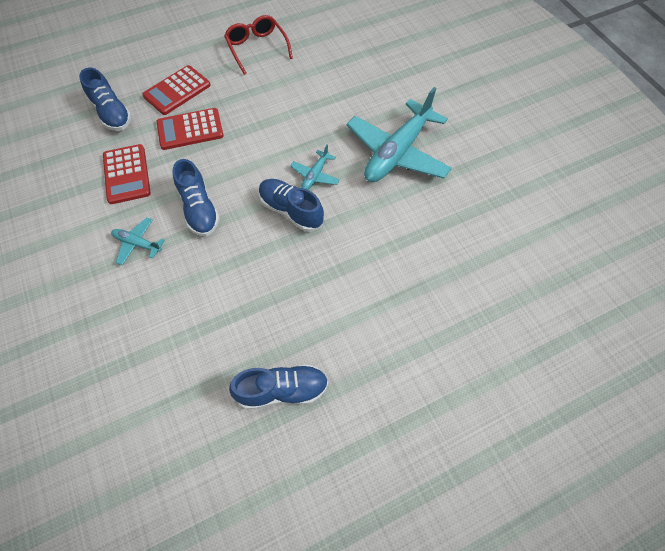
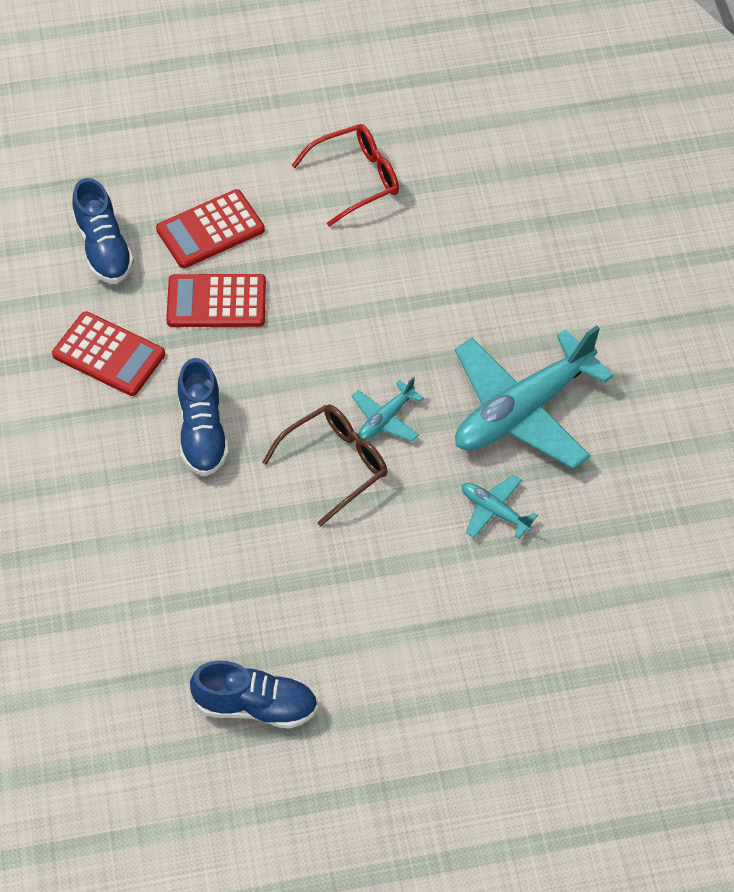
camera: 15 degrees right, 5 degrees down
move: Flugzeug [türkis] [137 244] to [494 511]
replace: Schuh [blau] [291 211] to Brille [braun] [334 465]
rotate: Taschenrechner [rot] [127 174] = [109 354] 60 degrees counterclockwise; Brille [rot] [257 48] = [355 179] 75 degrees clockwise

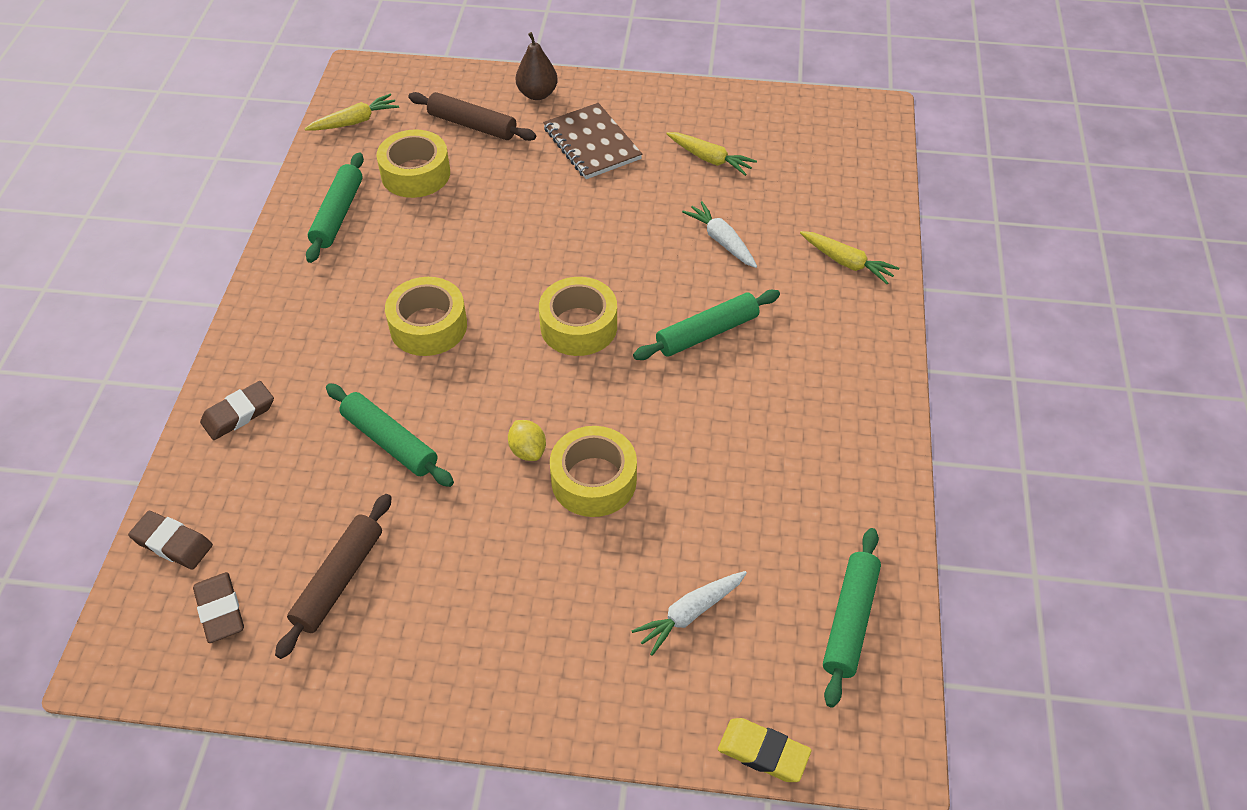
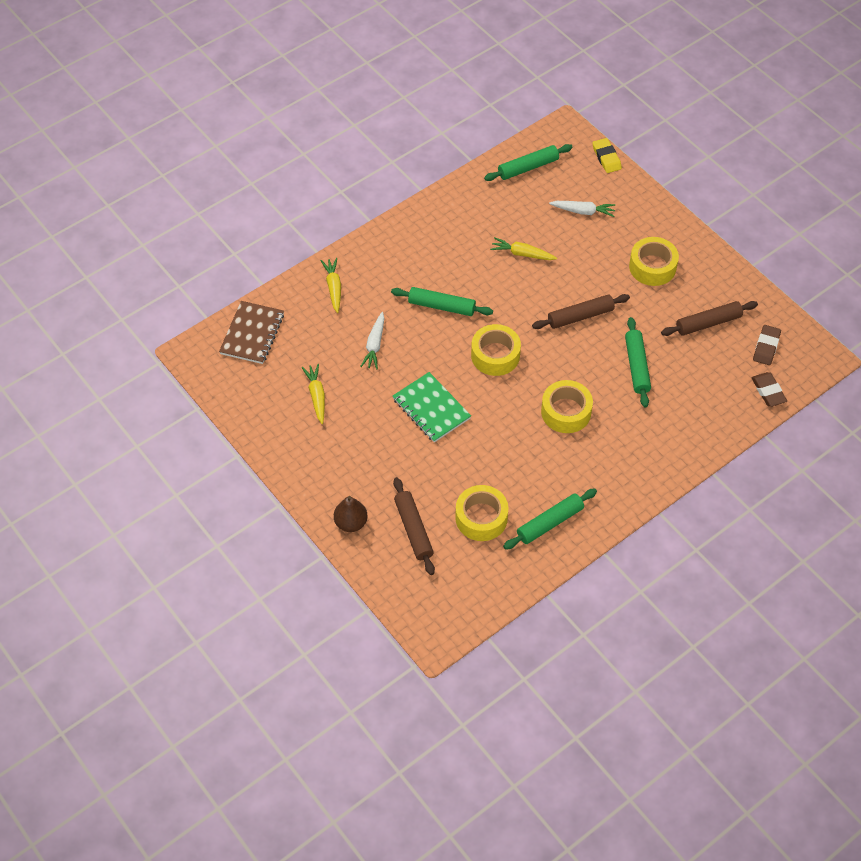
camera: 135 degrees left, 5 degrees up
delete: Radiergummi [braun] [238 414]
insert: Notizbuch [grün] [431 409]
move: Notizbuch [braun] [592 144] to [252 334]; Karotte [gelb] [355 121] to [522 254]; Klebeband [gelb] [594 480] to [652 267]
replace: Zitrone [gelb] [528 450] to Nudelholz [braun] [580 316]

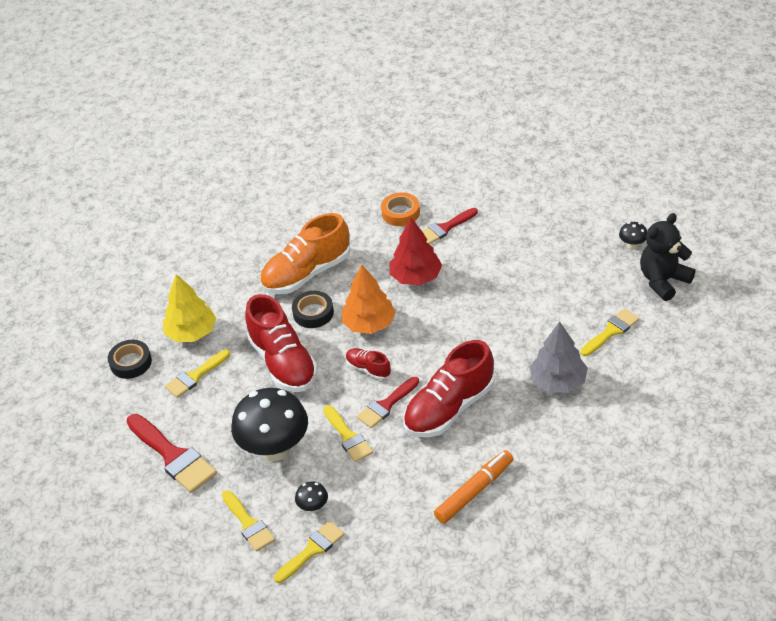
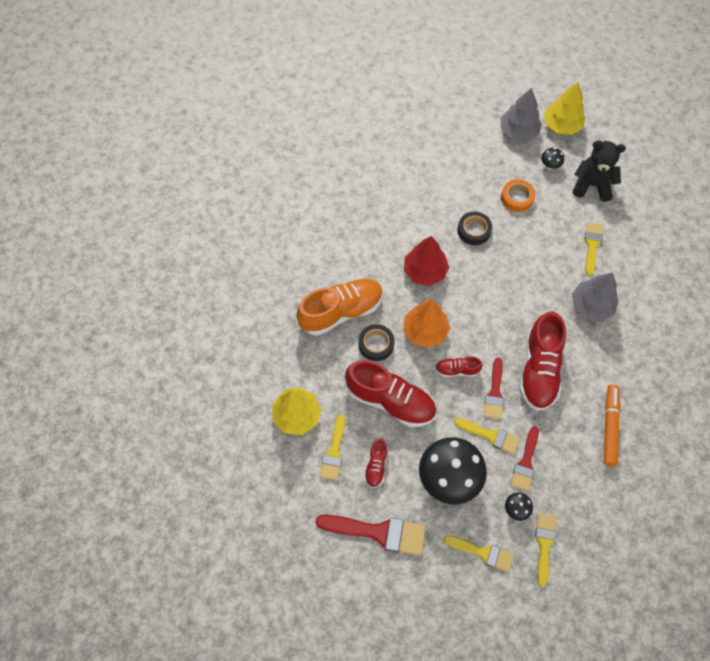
camera: 40 degrees left, 20 degrees up
insert: Schuh [rot] [376 466]; Baum [grau] [518 131]; Baum [gelb] [561 125]
move: Klebeband [schwarz] [131 363] to [474 230]; Klebeband [orange] [400 213] to [517 198]; Pinsel [rot] [445 228] to [525 462]
rotate: Schuh [orange] [307 273] = [341 312] 135 degrees counterclockwise; Teddybär [schwarz] [663 281] = [592 185] 90 degrees clockwise

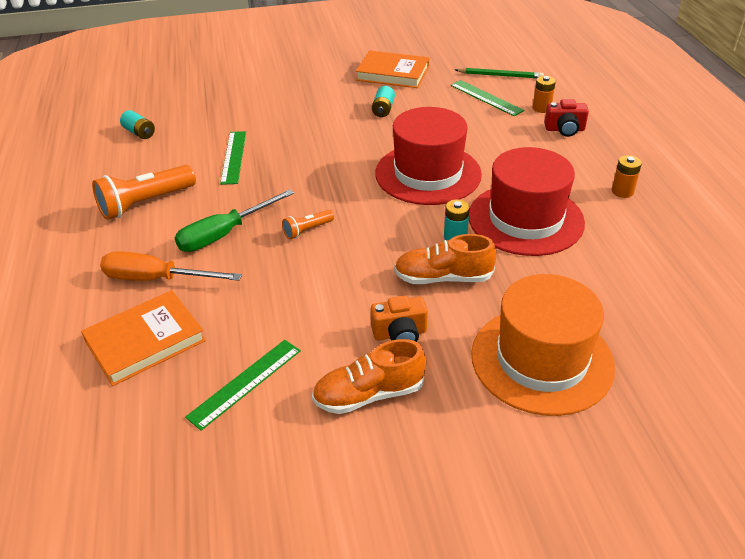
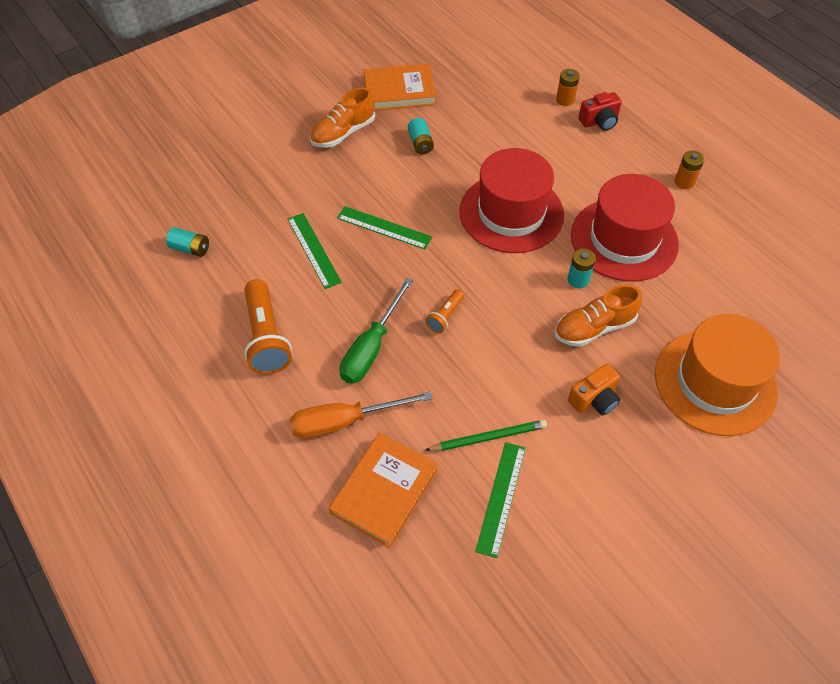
camera: 25 degrees left, 15 degrees up
move: Schuh [orange] [369 394] to [343 133]; Lineal [grün] [486 98] to [384 227]; Bleistift [grün] [500 75] to [488 437]
rotate: Taschenlampe [orange] [145 203] = [266 337] 45 degrees counterclockwise

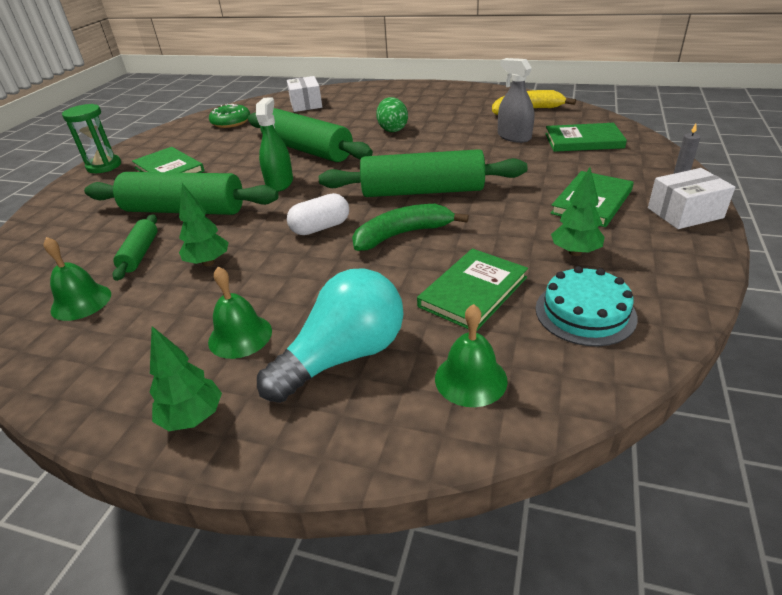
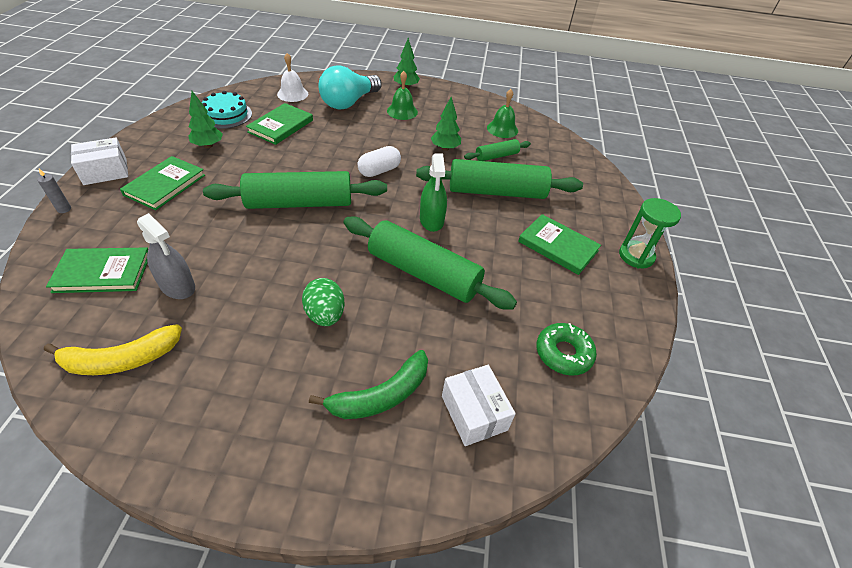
camera: 165 degrees right, 10 degrees up
move: Banane [grün] [402 234] to [381 395]
recolor: Glocke [grün] [470 379] to Glocke [weiß] [292 94]
rotate: Nudelholz [grün] [140 254] = [496 156] 75 degrees clockwise

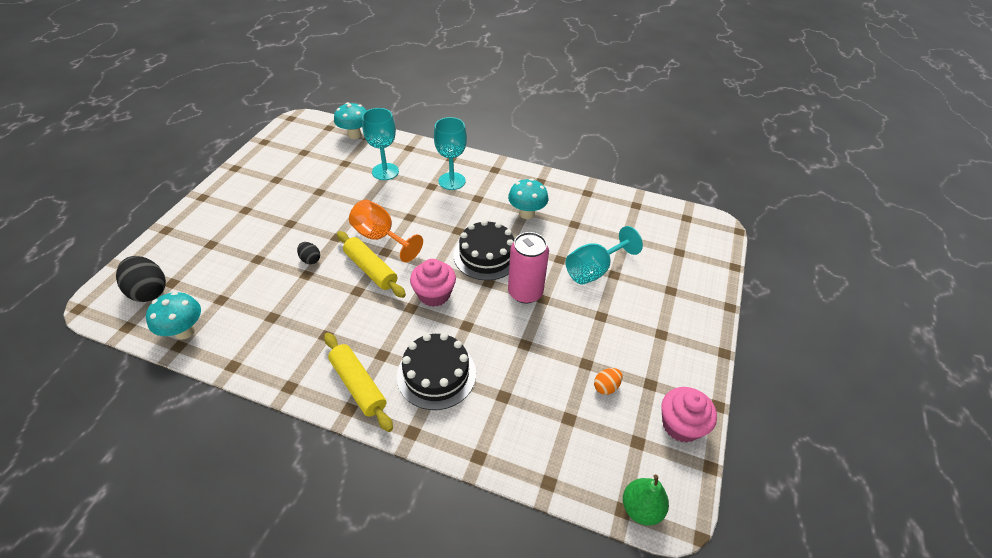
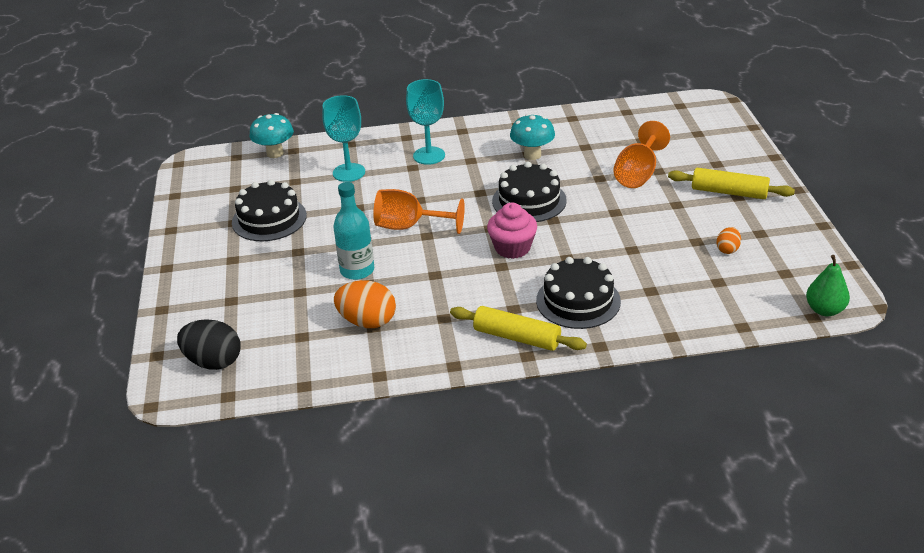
camera: 25 degrees left, 10 degrees down
delete: Pilz [türkis] [184 331]; Dose [rosa] [525 292]; Muffin [rosa] [681 425]
insert: Kuchen [schwarz] [269 219]; Ei [orange] [367 321]
move: Nudelholz [gelb] [371 269] to [729 192]
replace: Ei [schwarz] [310 259] to Flasche [türkis] [357 270]
recolor: Kelch [türkis] [594 270] to Kelch [orange] [638 174]

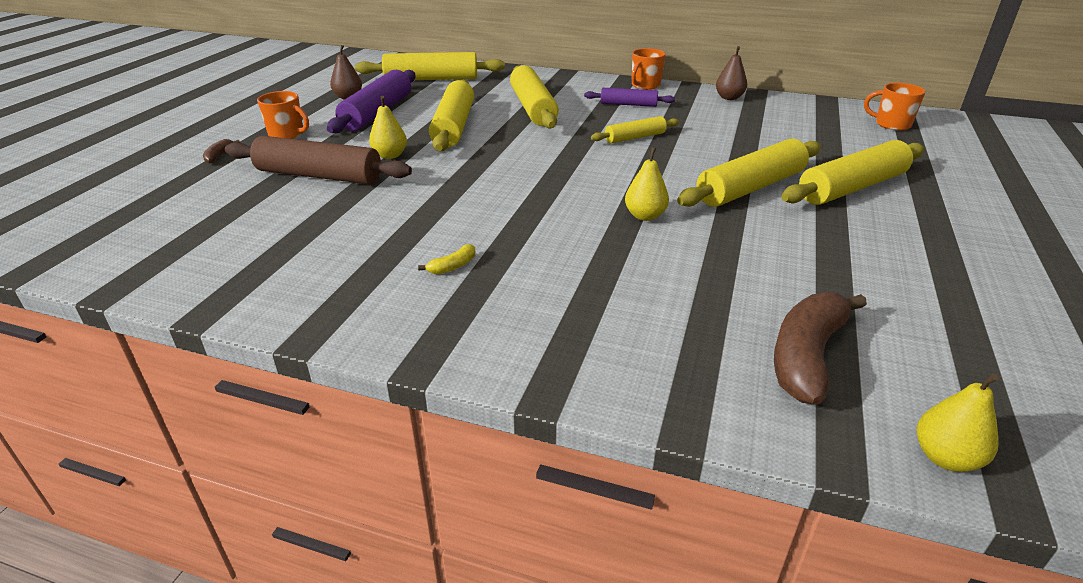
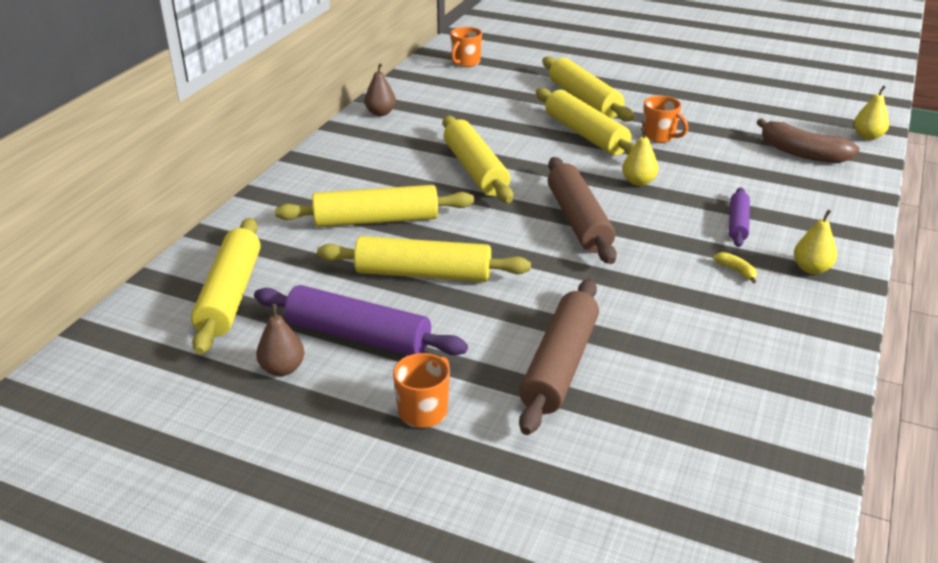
camera: 85 degrees left, 0 degrees up
delete: Banane [braun] [219 156]
insert: Nudelholz [braun] [578 221]
move: Tasse [orange] [645 86] to [659 136]; Nudelholz [lila] [628 104] to [738 224]; Birne [gelb] [390 155] to [811 269]
resize: Nudelholz [gelb] [635 137] = [475 170] x1.80

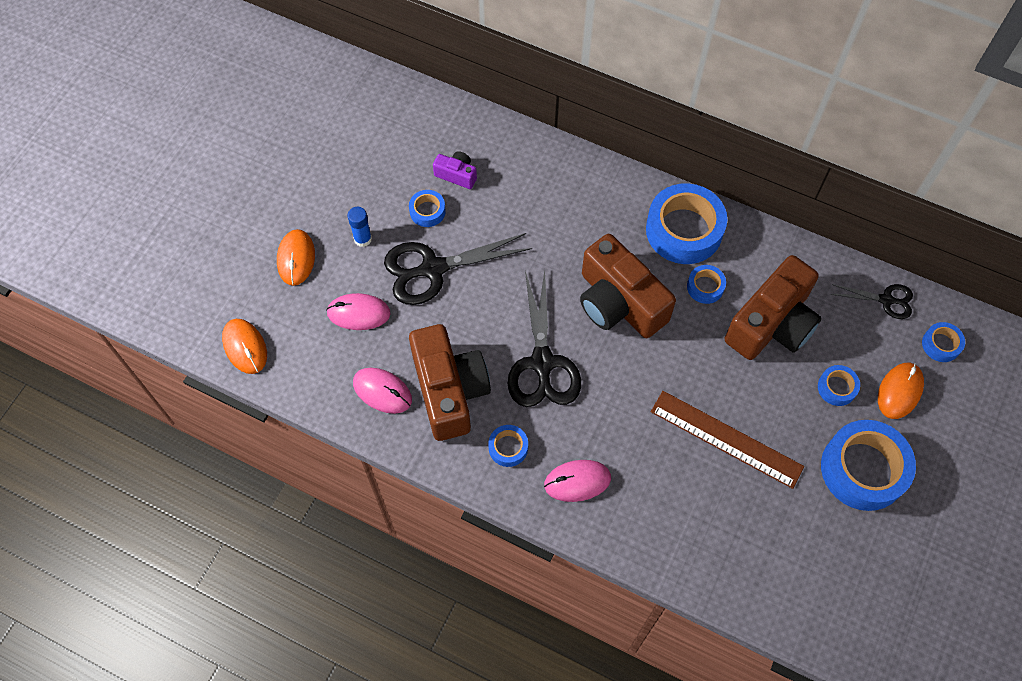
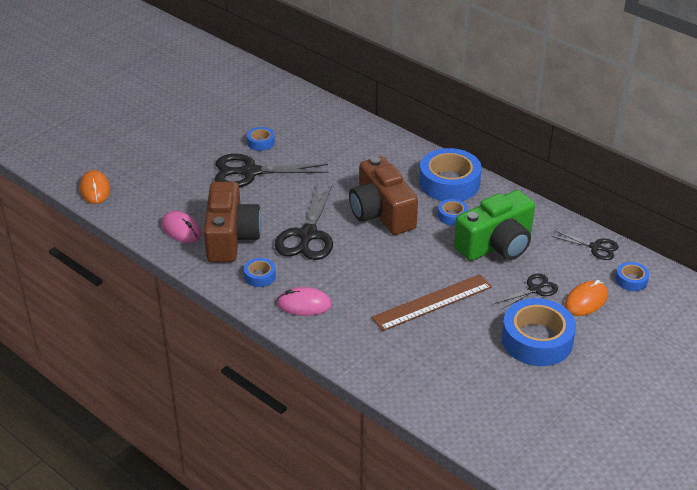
camera: 15 degrees right, 25 degrees down
delete: Computermaus [orange] [296 258]; Computermaus [rosa] [358 313]; Klebestift [blau] [363 239]; Kamera [lila] [456 175]
replace: Klebeband [blau] [837 388] to Schere [schwarz] [534 289]
recolor: Kamera [braun] [771 324] to Kamera [grün] [496 245]
rotate: Lineal [braun] [726 439] = [432 302] 75 degrees counterclockwise

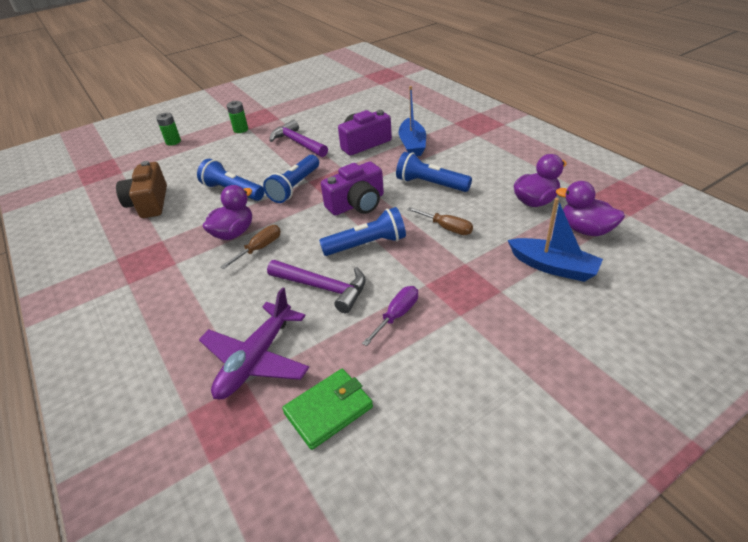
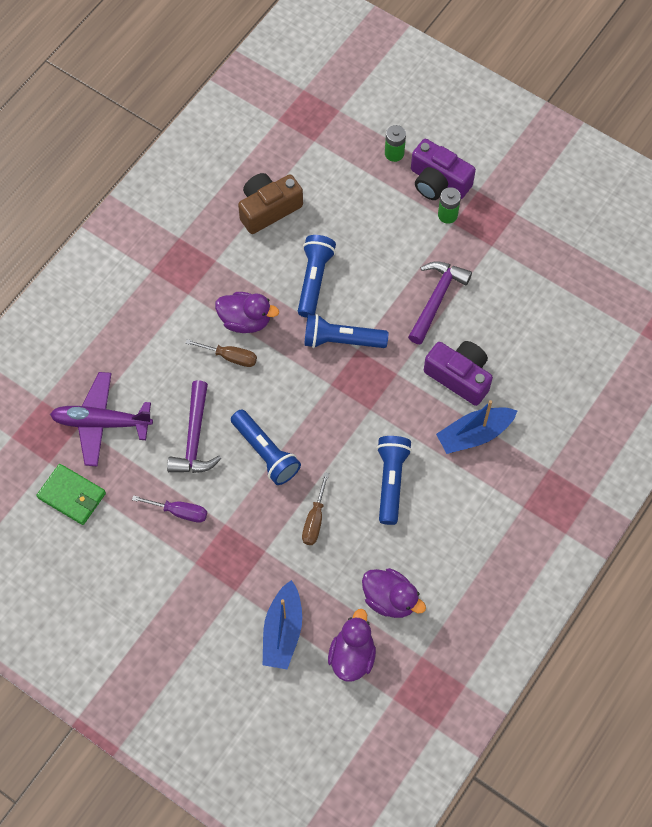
camera: 65 degrees right, 25 degrees up
move: Kamera [lila] [357 204] to [438 182]

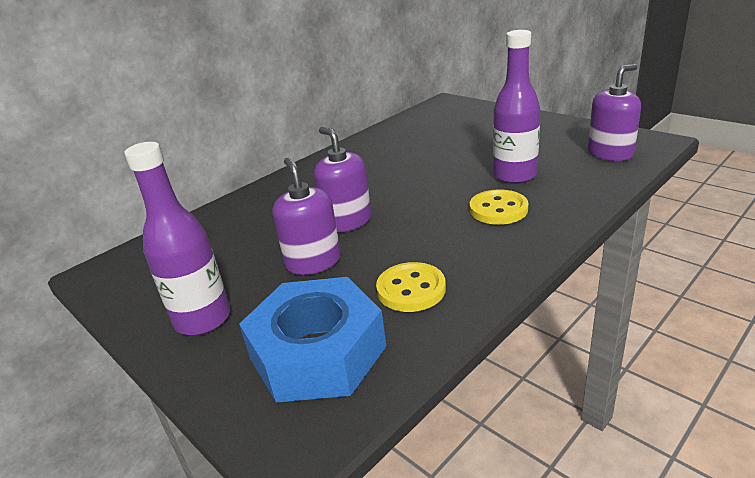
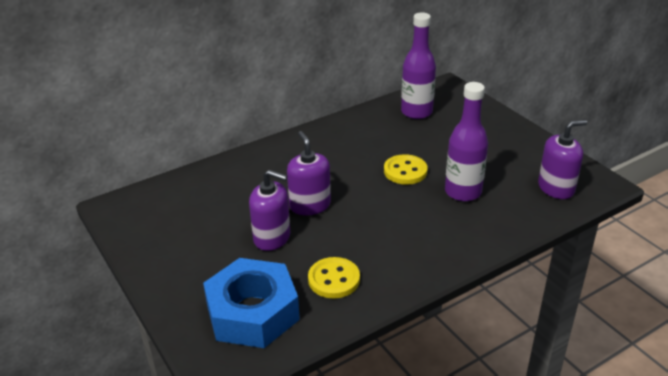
camera: 10 degrees right, 5 degrees up
move: Knopf [gelb] [498 209] to [405 171]; Flasche [lila] [203 319] to [416 112]
rotate: Seifenspender [lila] [313 262] = [272 237] 120 degrees clockwise

